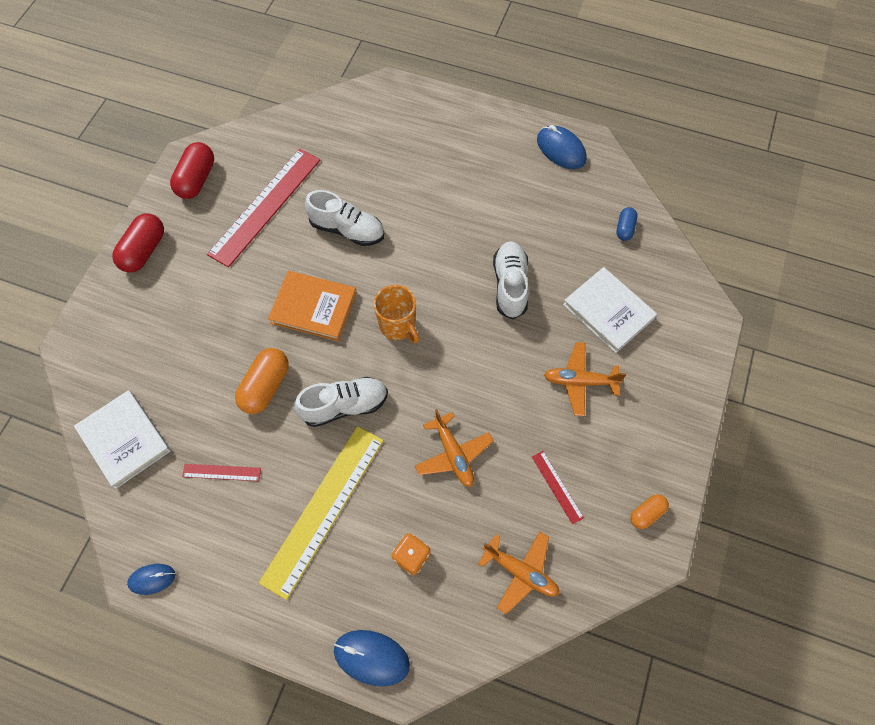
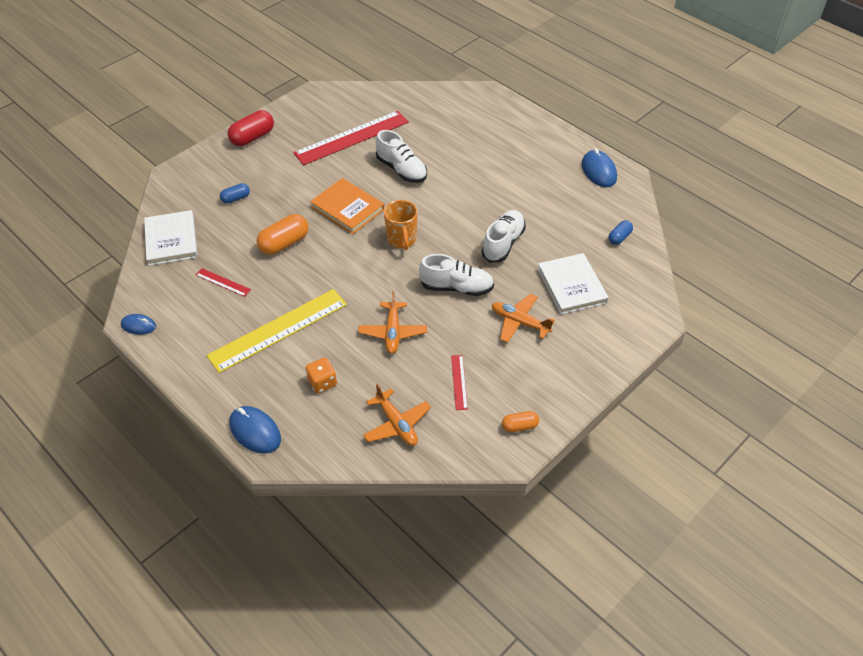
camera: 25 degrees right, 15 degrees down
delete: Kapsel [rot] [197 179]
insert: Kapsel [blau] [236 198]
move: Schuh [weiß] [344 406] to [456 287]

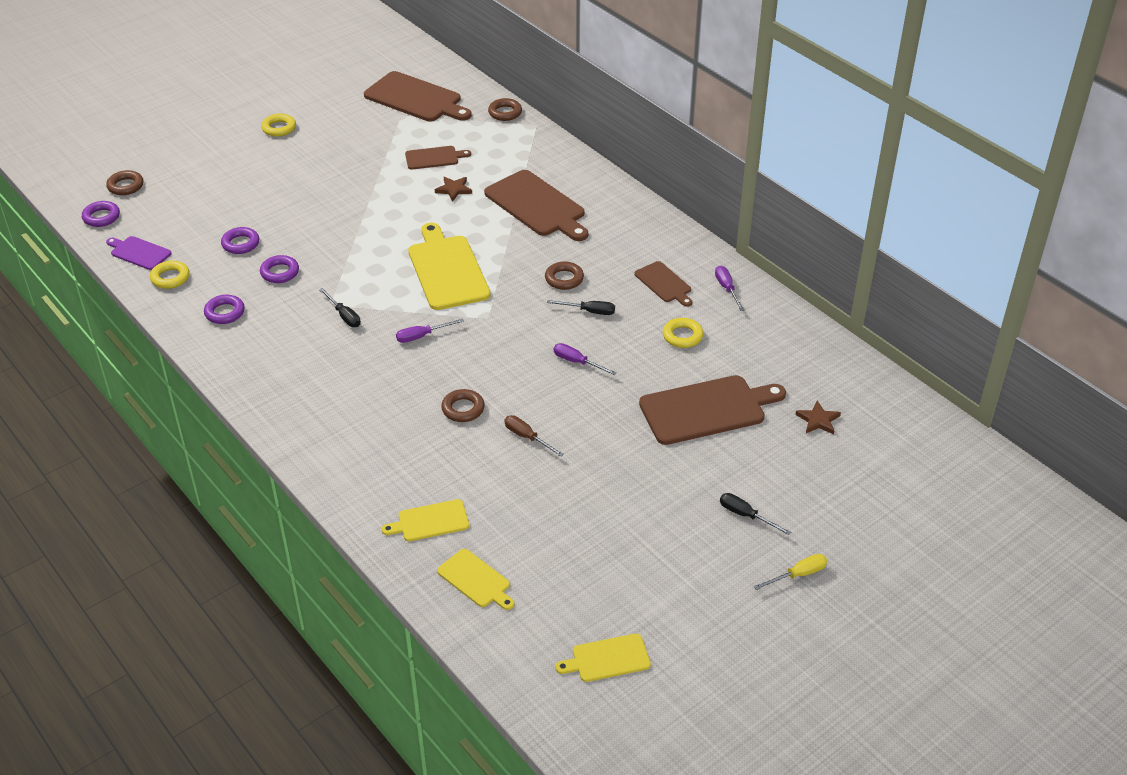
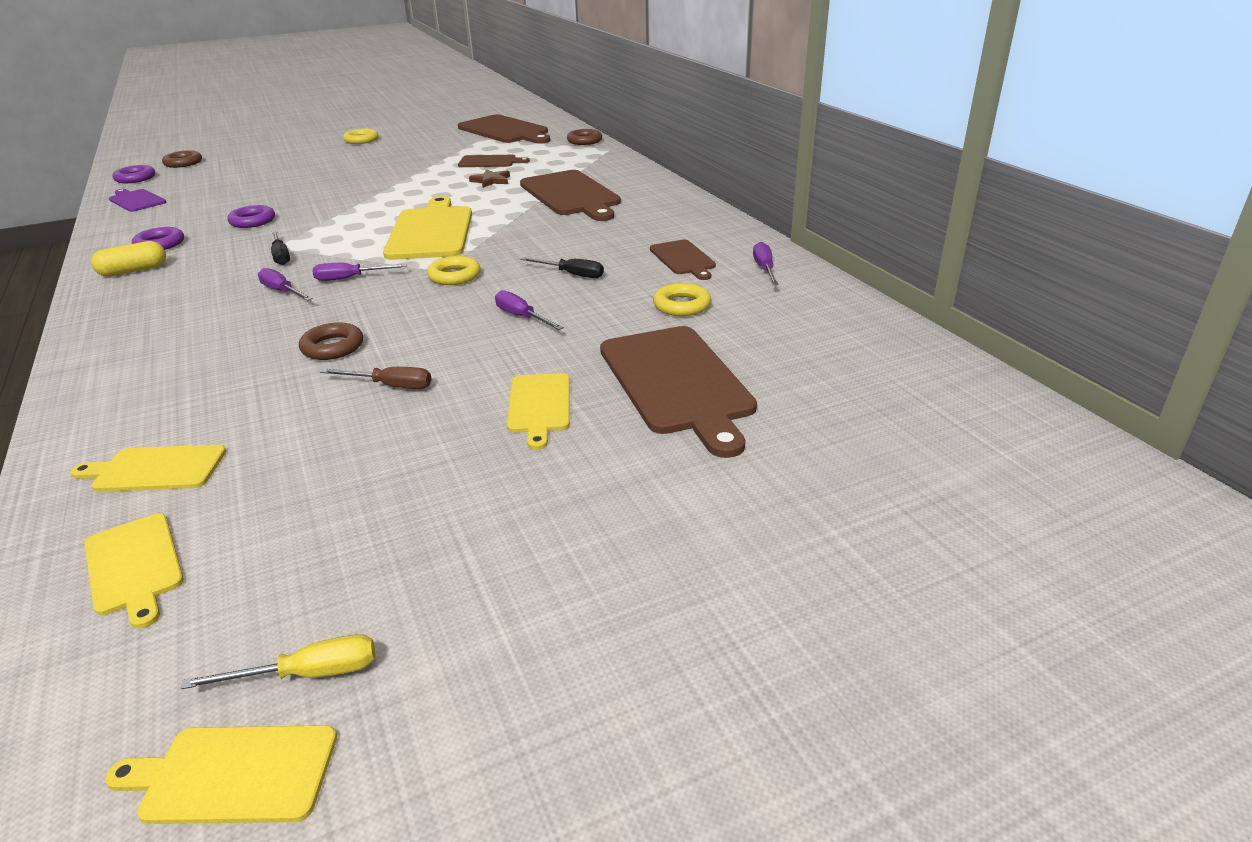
camera: 15 degrees right, 10 degrees down
delete: Ring [lila] [240 244]; Ring [braun] [564 279]; Schraubenzieher [schwarz] [746 515]; Stern [braun] [818 420]
insert: Kapsel [gelb] [134 270]; Schraubenzieher [lila] [282 292]; Schneidebrett [gelb] [539 406]
move: Schraubenzieher [gelb] [798 575] to [308 674]; Ring [gelb] [170 278] to [454 276]
rotate: Schraubenzieher [braun] [527 437] = [390 386] 135 degrees clockwise; Schneidebrett [braun] [707 409] = [677 383] 75 degrees clockwise

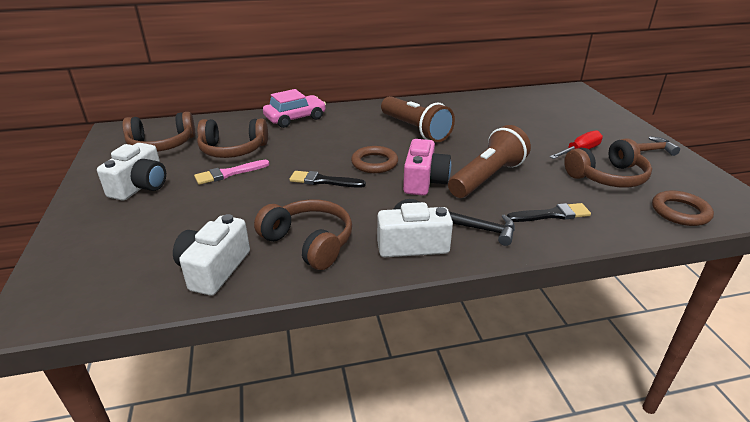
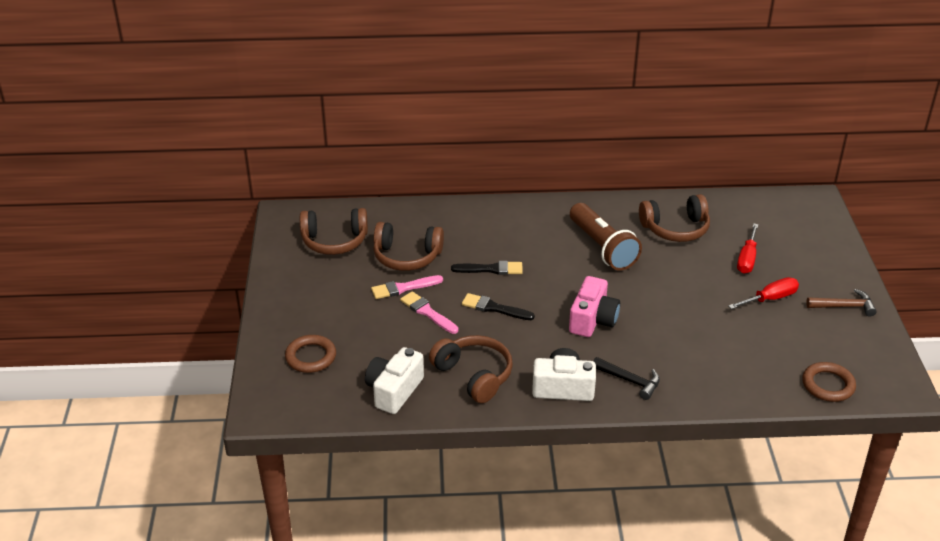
camera: 10 degrees right, 5 degrees up
delete: Kamera [weiß] [140 186]; Auto [rosa] [295 118]; Taschenlampe [braun] [487 177]
insert: Pinsel [rosa] [427 312]; Schraubenzieher [rot] [747 259]
move: Ring [braun] [374 163] to [311 357]; Pinsel [schwarz] [551 215] to [491 269]; Kopfhörer [braun] [607 177] to [675 229]

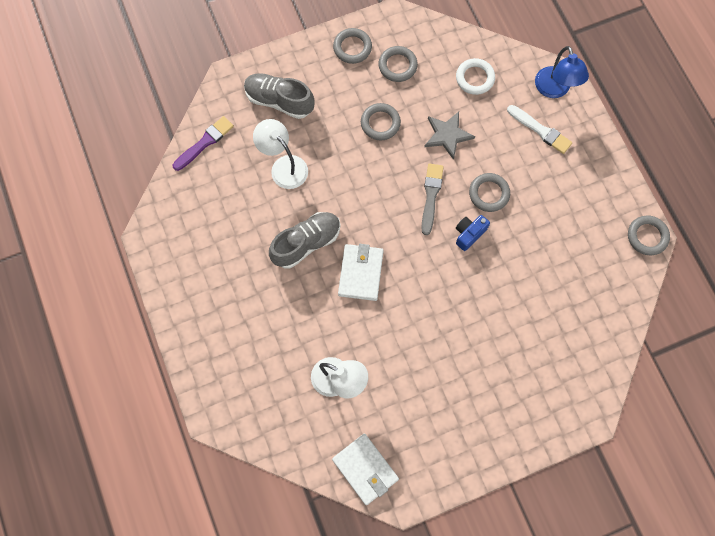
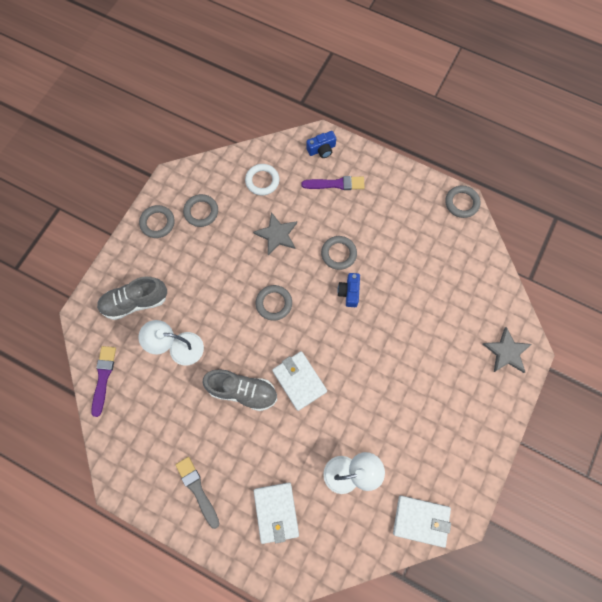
camera: 40 degrees left, 0 degrees up
insert: Geldbörse [weiß] [276 512]; Stern [grau] [506 352]
move: Pinsel [grau] [431 196] to [197 489]; Ring [grau] [380 123] to [274 303]
replace: Lampe [blau] [554 89] to Kamera [blau] [321 149]
recolor: Pinsel [weiß] [540 130] to Pinsel [lila] [336 184]
rotate: Schuh [grau] [306 243] = [242 391] 90 degrees clockwise

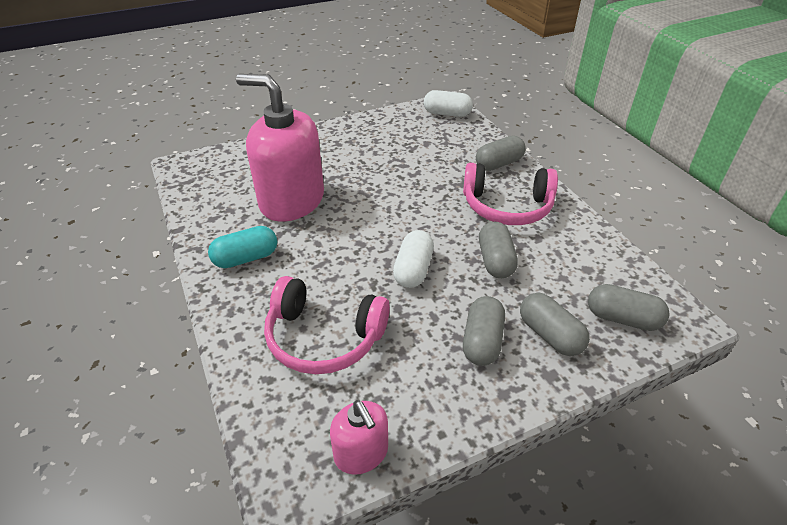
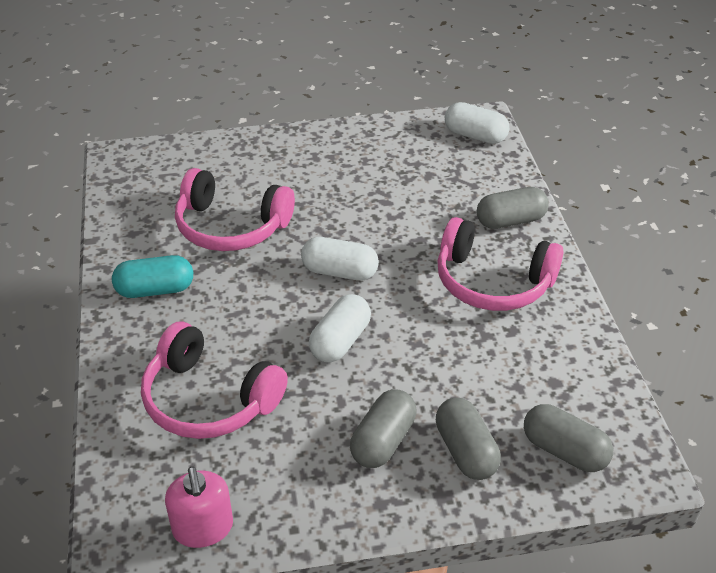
camera: 15 degrees right, 0 degrees up
delete: Kapsel [grau] [495 261]
insert: Kapsel [weiß] [339 272]
replace: Seifenspender [rosa] [291 200] to Kopfhörer [rosa] [231 226]

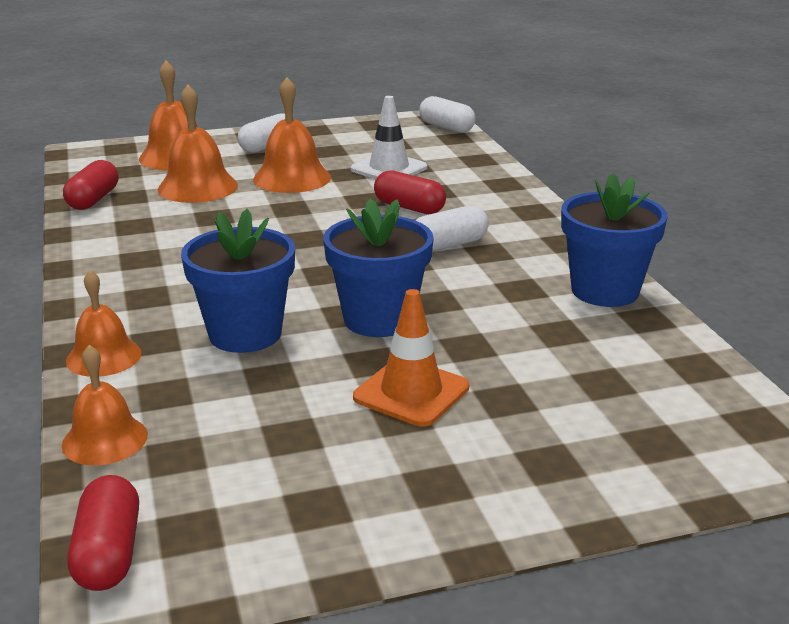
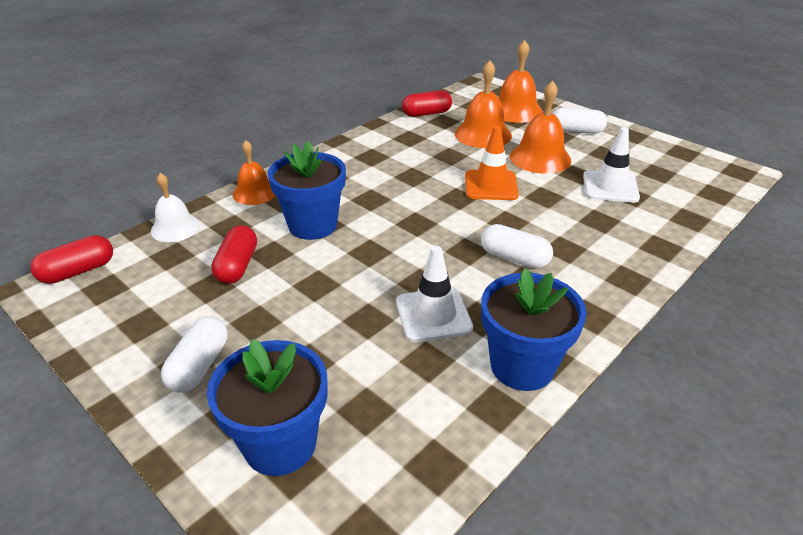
camera: 60 degrees right, 10 degrees up
insert: Leitkegel [weiß] [433 315]
move: Kapsel [weiß] [446 127] to [199 366]; Blumentopf [blau] [379 319] to [280 444]; Kapsel [rot] [409 207] to [237 266]; Leitkegel [orange] [411 392] to [491 185]
recolor: Glocke [orange] [105 439] to Glocke [weiß] [175 228]

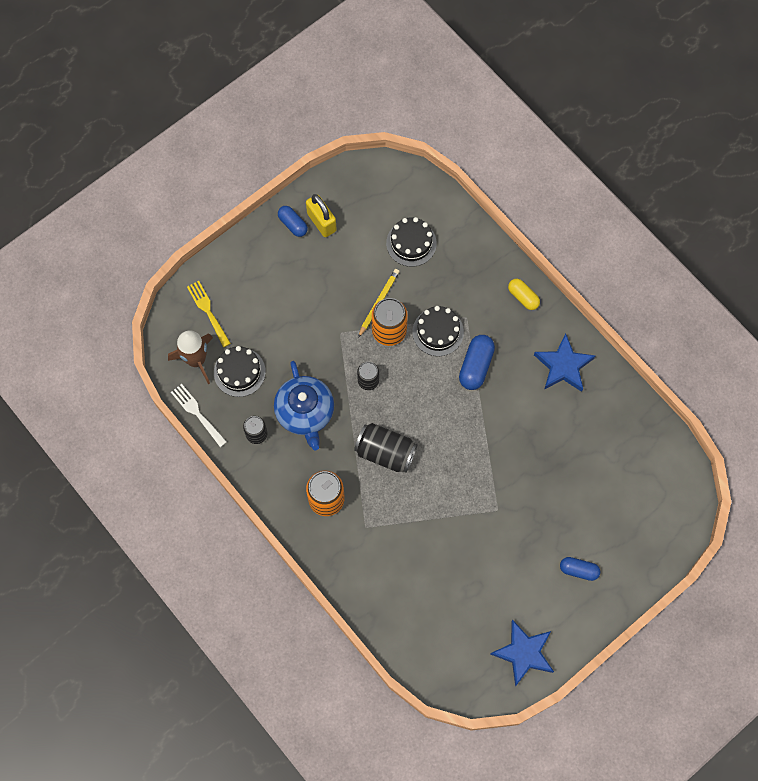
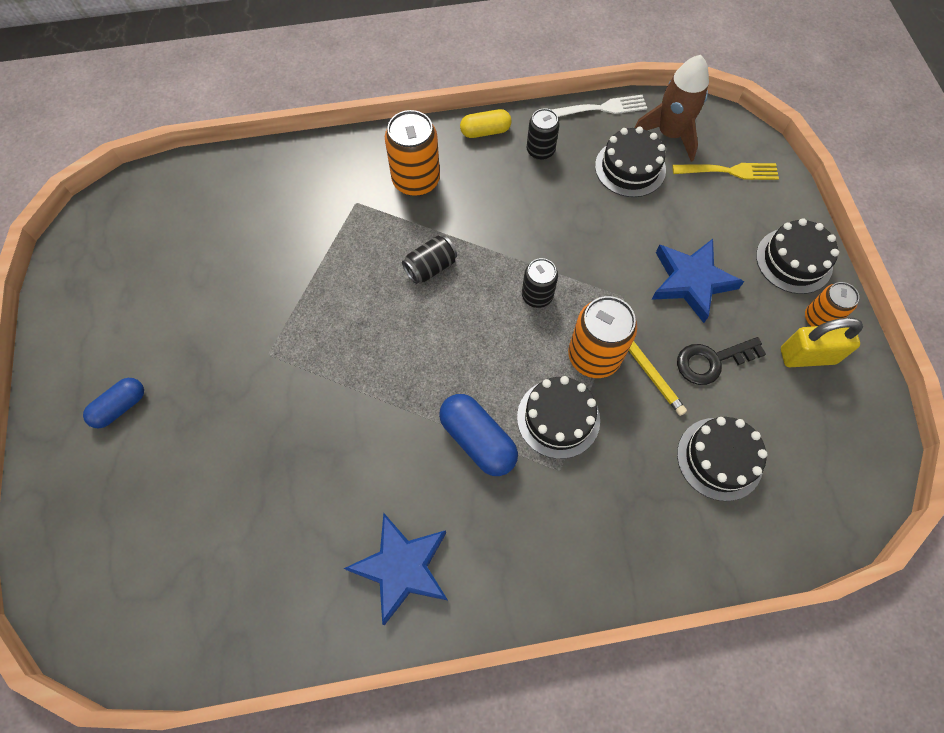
camera: 120 degrees right, 5 degrees down
delete: Teekanne [blau] [305 412]
insert: Schlüssel [schwarz] [712 361]; Kuchen [schwarz] [794 260]
move: Kapsel [gelb] [523 297] to [485 131]; Stern [blau] [523 653] to [691 281]
replace: Kapsel [blau] [293 224] to Dose [orange] [818 318]
resize: Dose [schwarz] [385 452] = [430 267] x0.61

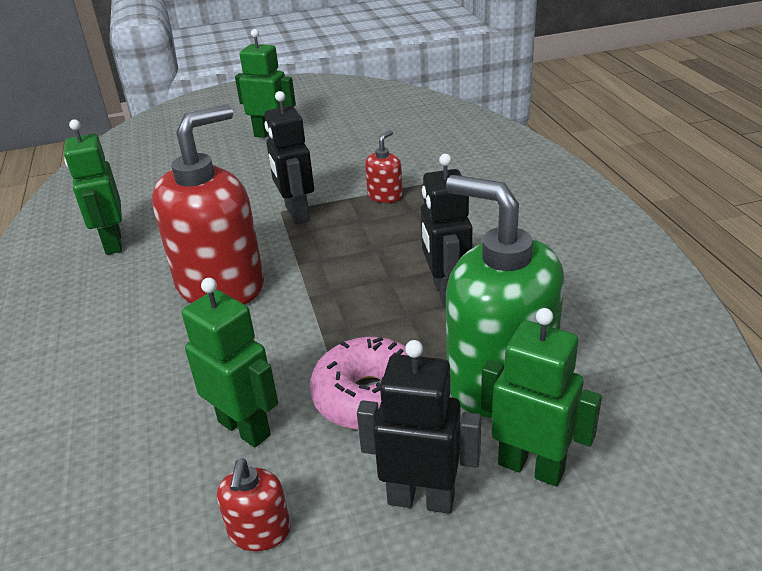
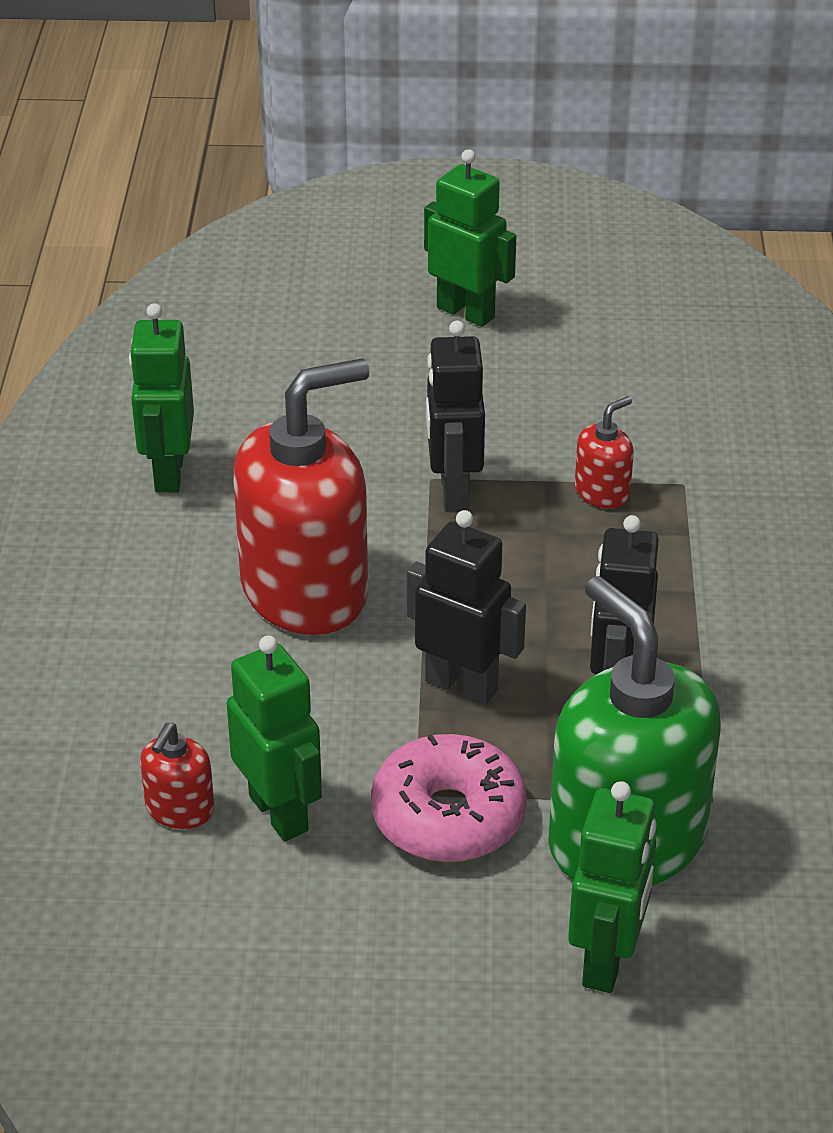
camera: 15 degrees right, 5 degrees up
move: Seifenspender [rot] [259 531] to [179 809]; Roboter [schwarz] [421 499] to [462 685]
rotate: Roboter [grün] [531 467] = [607 961] 60 degrees clockwise

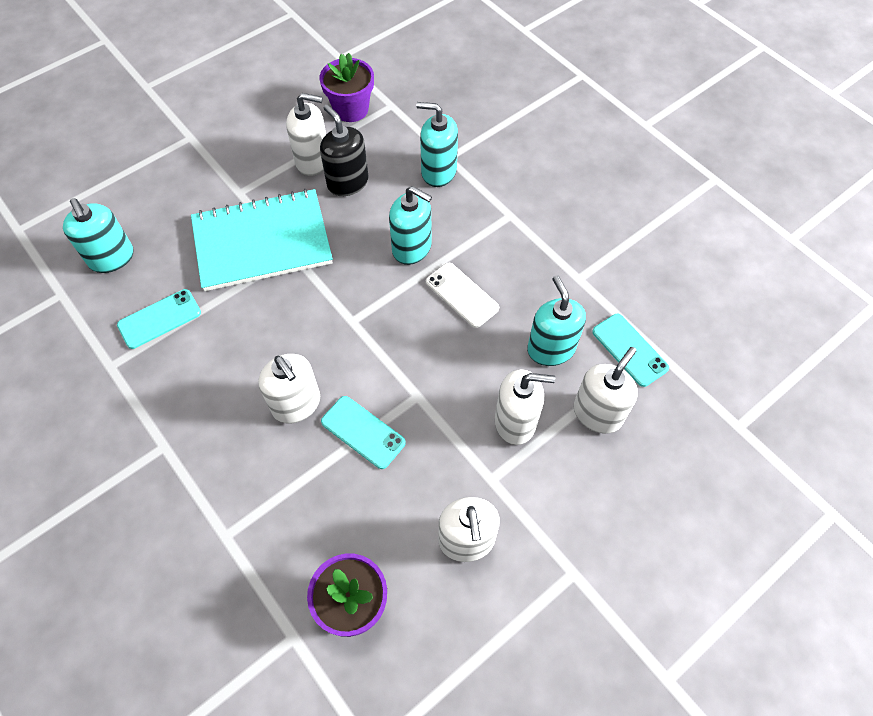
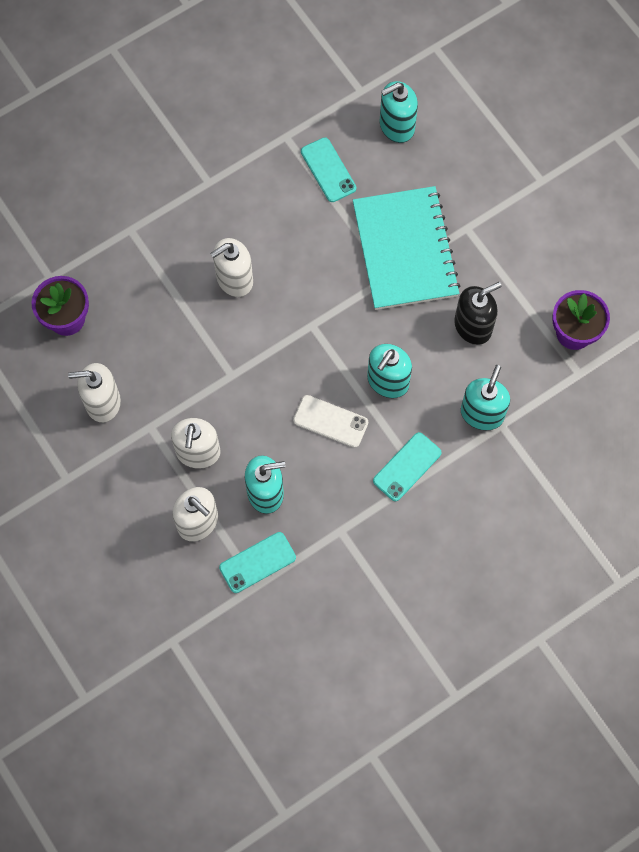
camera: 95 degrees right, 10 degrees up
delete: Seifenspender [weiß] [313 161]
move: Handy [türkis] [363 432] to [407 467]
rotate: Handy [weiß] [462 295] = [330 421] 60 degrees clockwise

